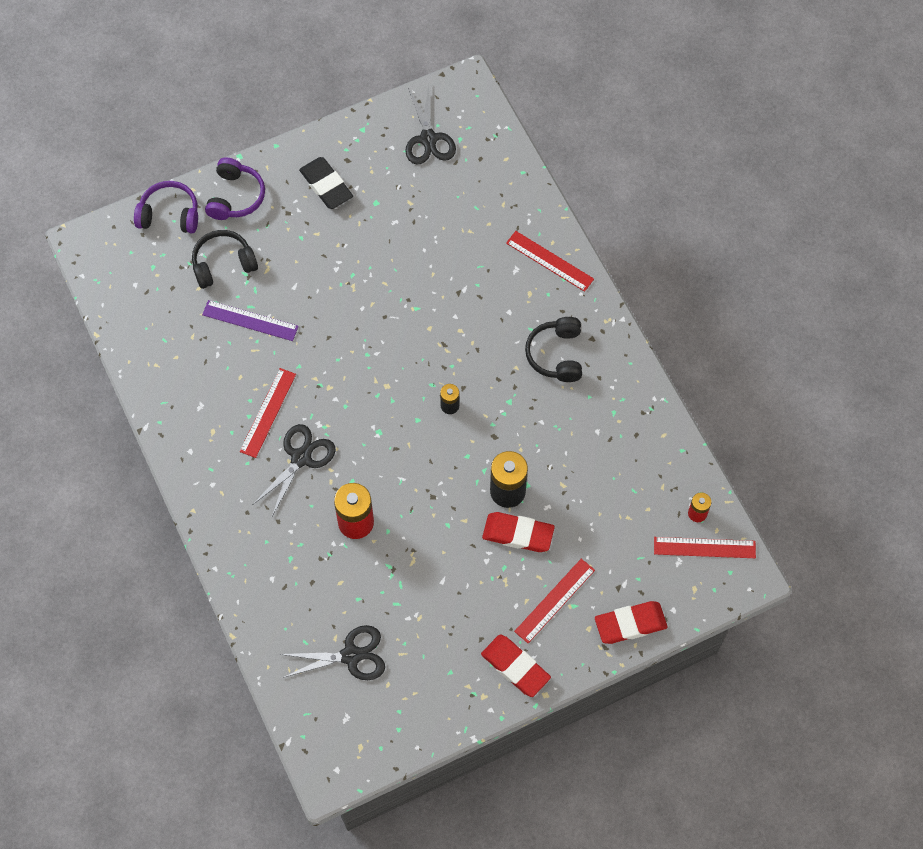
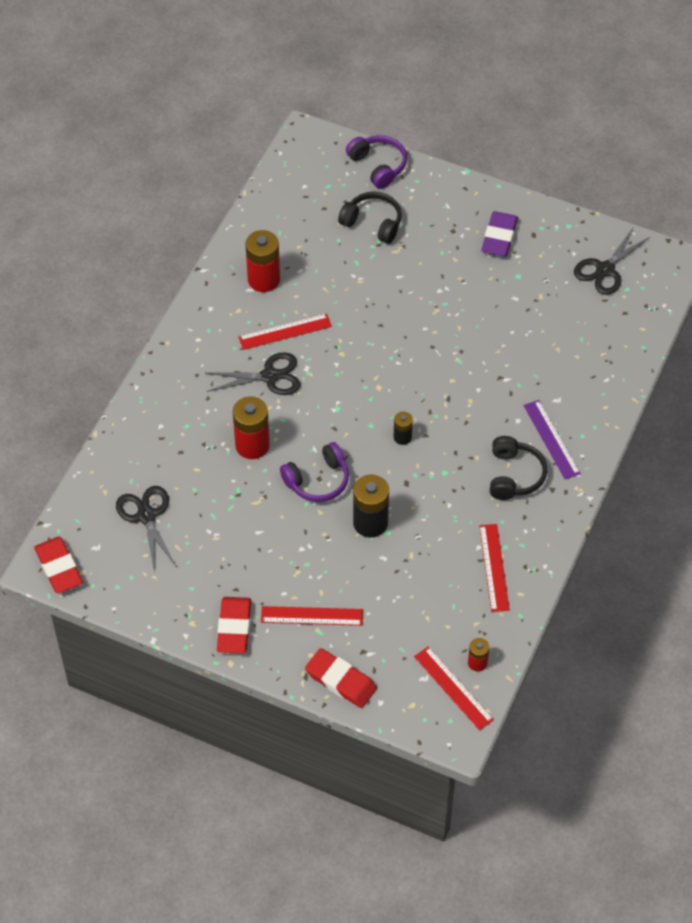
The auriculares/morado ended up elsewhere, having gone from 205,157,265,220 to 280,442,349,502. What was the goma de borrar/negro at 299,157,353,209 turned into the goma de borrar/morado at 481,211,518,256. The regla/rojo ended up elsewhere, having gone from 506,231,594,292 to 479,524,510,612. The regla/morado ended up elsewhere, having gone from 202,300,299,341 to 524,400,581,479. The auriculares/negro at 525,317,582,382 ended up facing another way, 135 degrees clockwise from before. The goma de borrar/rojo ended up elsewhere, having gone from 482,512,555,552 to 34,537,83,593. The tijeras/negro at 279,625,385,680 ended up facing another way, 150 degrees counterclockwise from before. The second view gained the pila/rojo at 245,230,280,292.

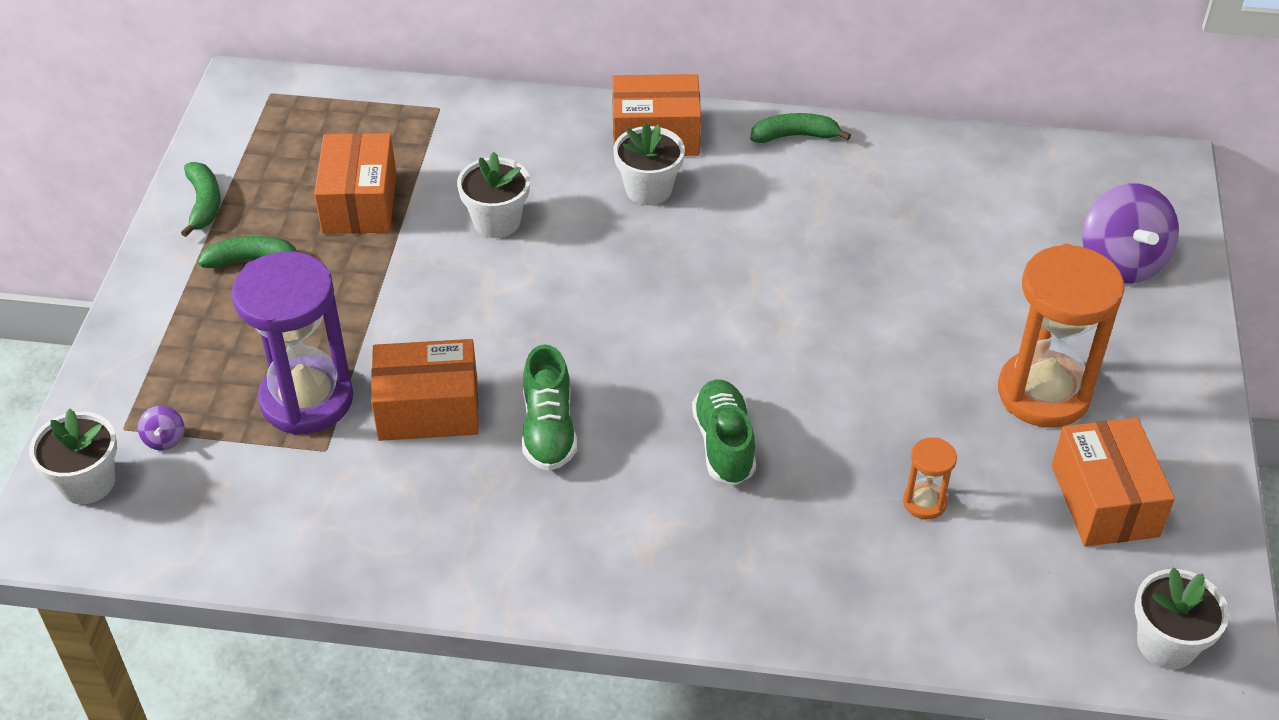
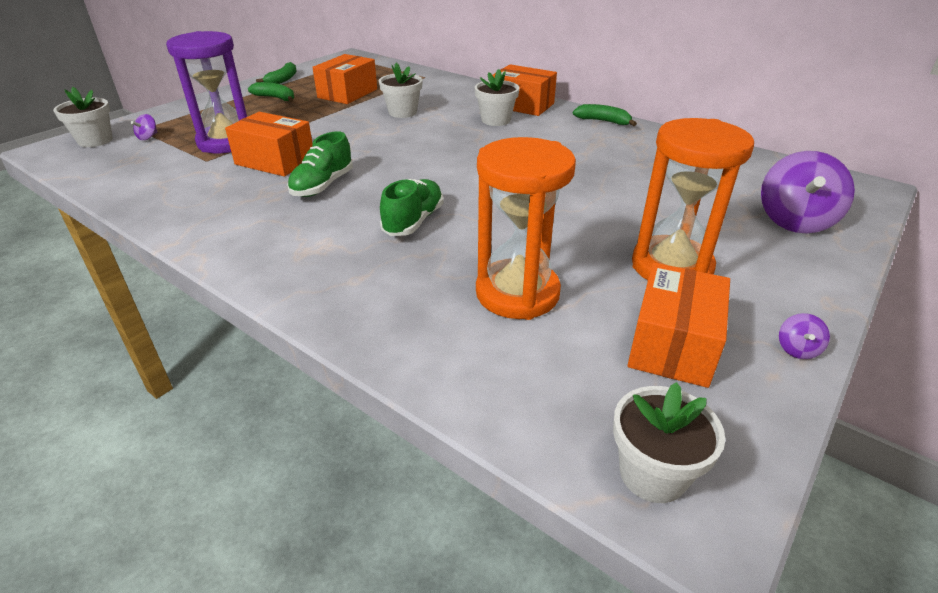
The size of the reloj de arena/naranja at 903,437,957,519 changed by a factor of 2.24. The second view gained the peonza/morado at 779,313,830,359.

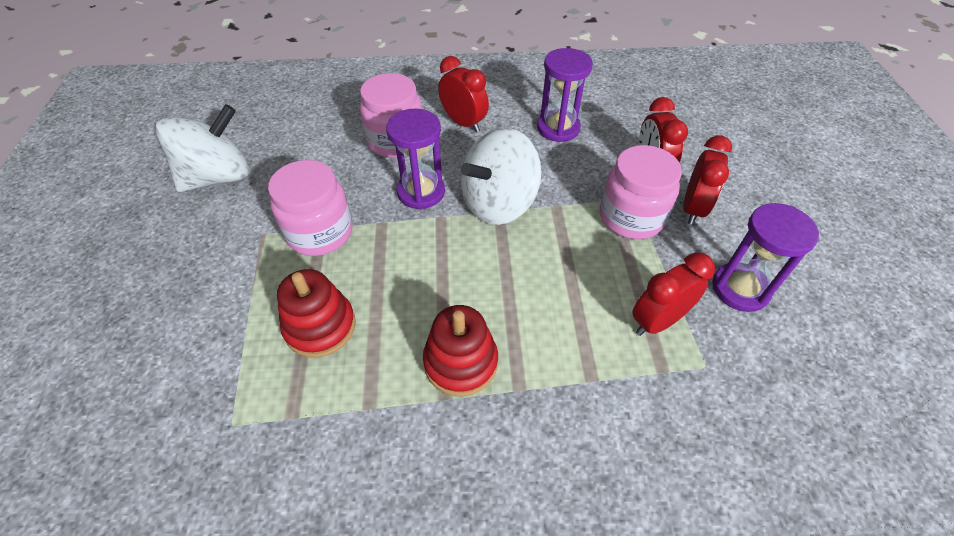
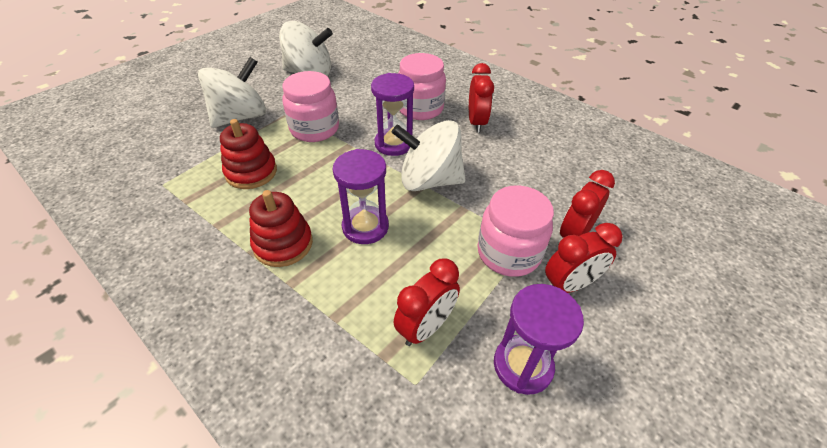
The reloj de arena/morado ended up elsewhere, having gone from 537,48,593,142 to 333,149,389,244. The despertador/rojo at 632,252,715,336 ended up facing another way, 120 degrees clockwise from before. The second view gained the peonza/blanco at 198,57,266,128.

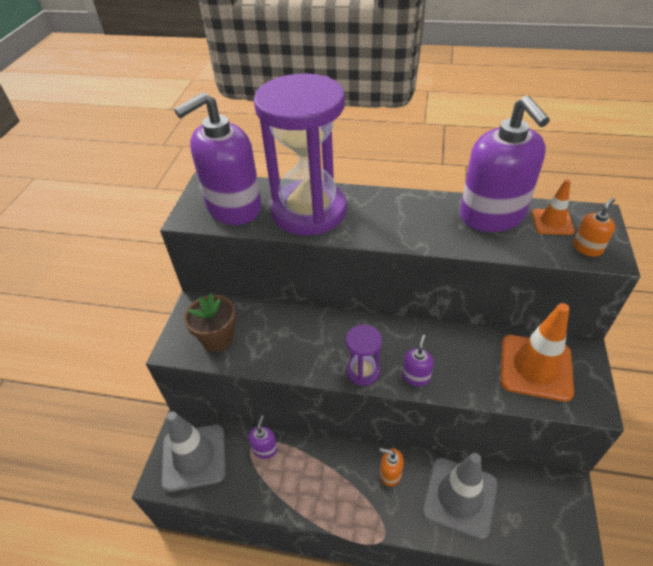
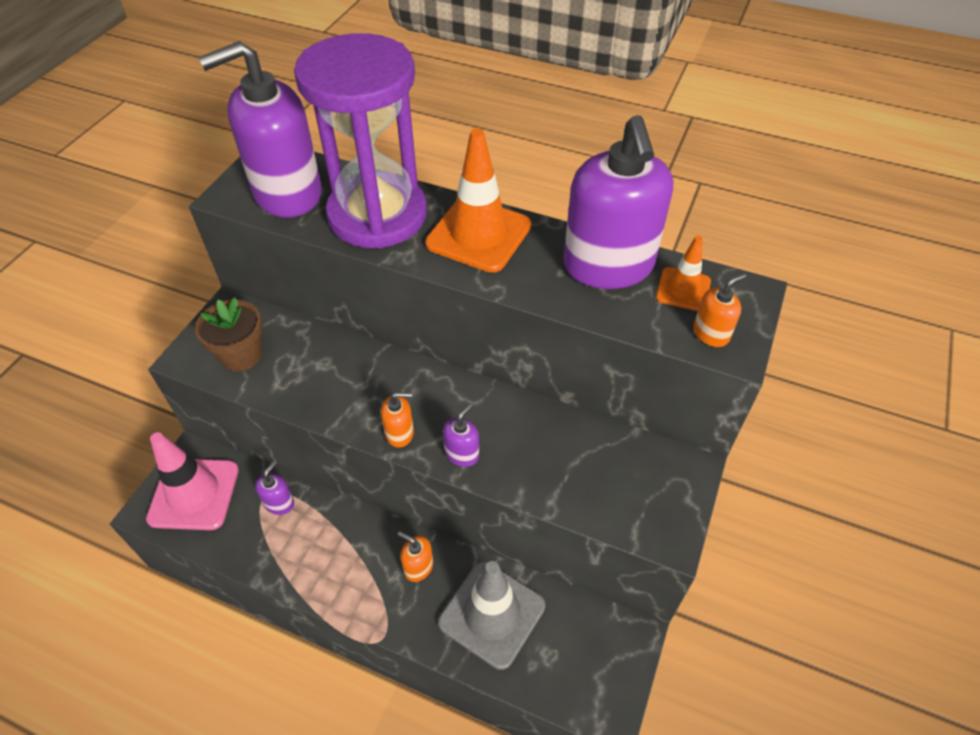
The cono de tráfico/naranja ended up elsewhere, having gone from 501,303,574,402 to 425,128,531,273. Where the reloj de arena/morado stood at 346,325,382,386, the dispensador de jabón/naranja came to stand at 381,392,414,447. What was the cono de tráfico/gris at 162,412,226,492 turned into the cono de tráfico/rosa at 146,432,239,530.

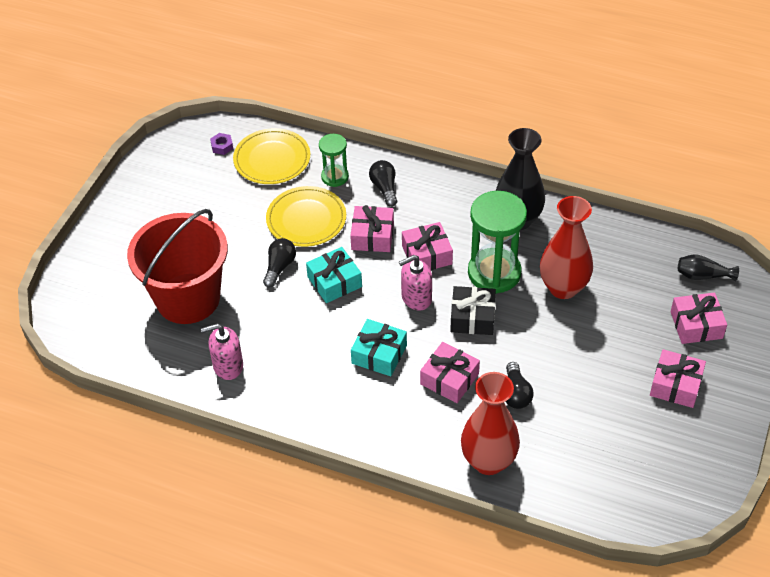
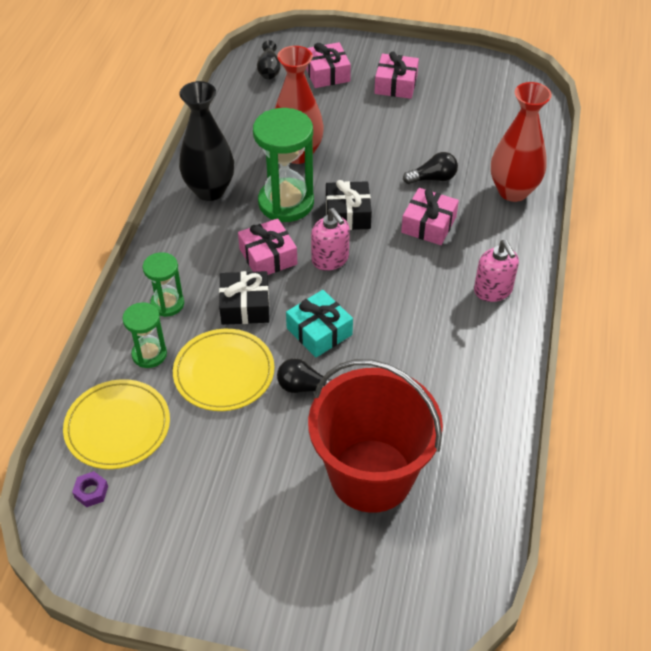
Where the bombilla/negro stood at 369,160,397,207, the reloj de arena/verde came to stand at 143,252,184,317. What was the regalo/rosa at 350,205,394,252 turned into the regalo/negro at 219,271,269,325. The second view lost the regalo/turquesa at 351,319,407,376. The dispensador de jabón/rosa ended up elsewhere, having gone from 201,323,243,380 to 474,240,519,302.

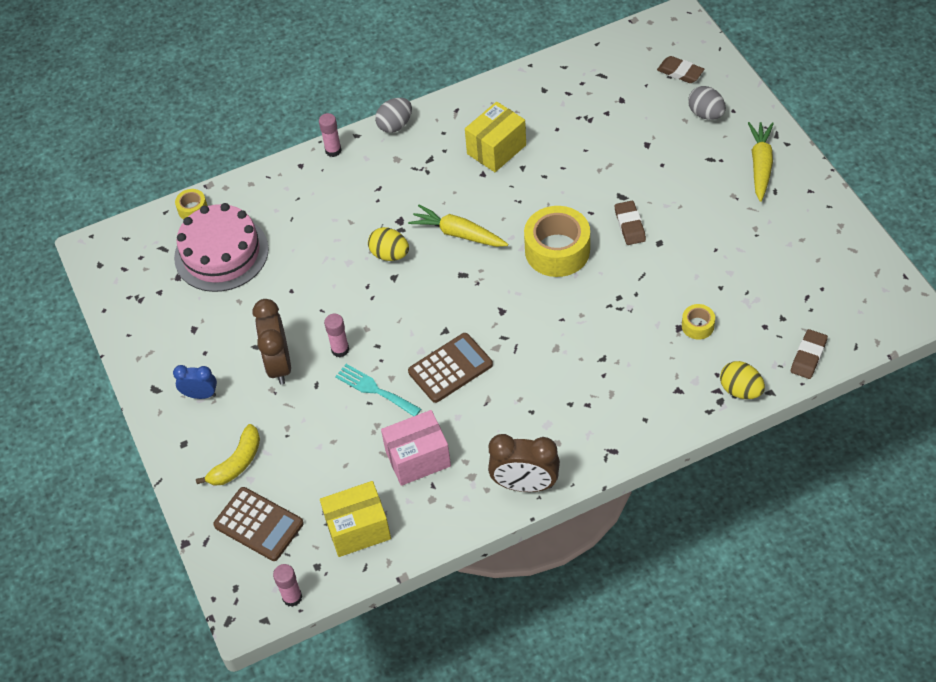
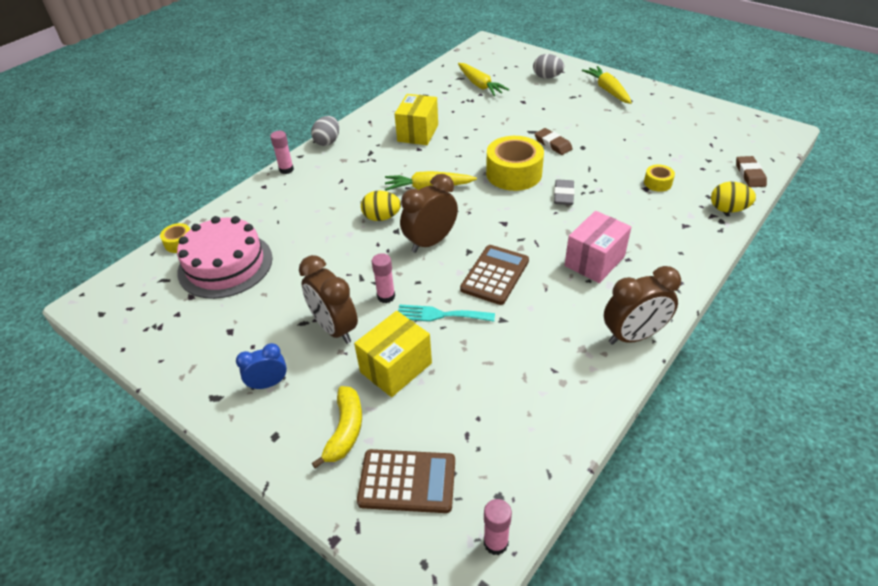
The second view lost the goma de borrar/marrón at 657,56,704,83. The caja/rosa ended up elsewhere, having gone from 381,410,451,486 to 565,211,631,283. The caja/amarillo ended up elsewhere, having gone from 320,481,391,557 to 354,311,432,397. The second view gained the zanahoria/amarillo at 458,63,510,96. The second view gained the despertador/marrón at 400,174,458,253. The second view gained the goma de borrar/gris at 554,179,575,205.

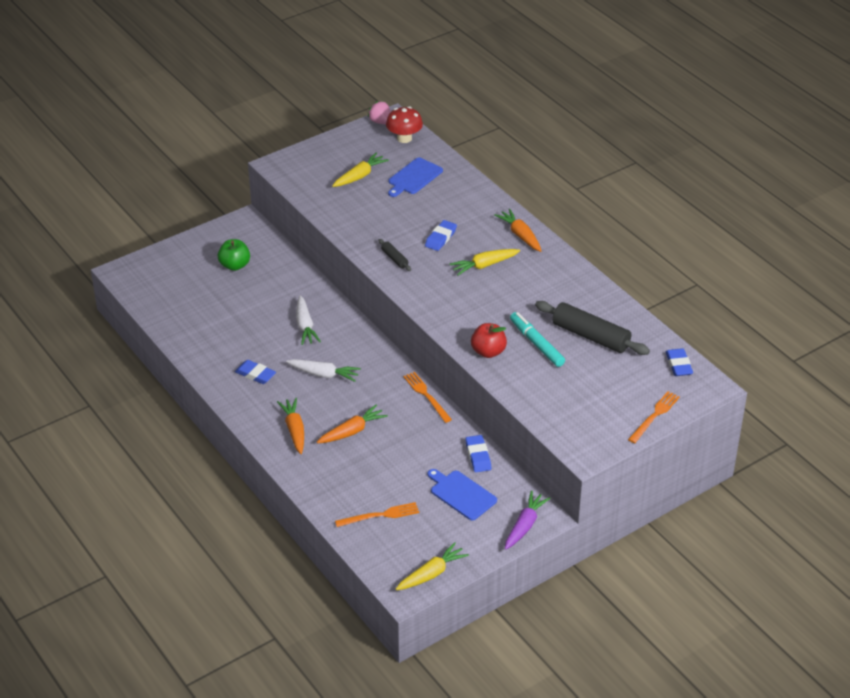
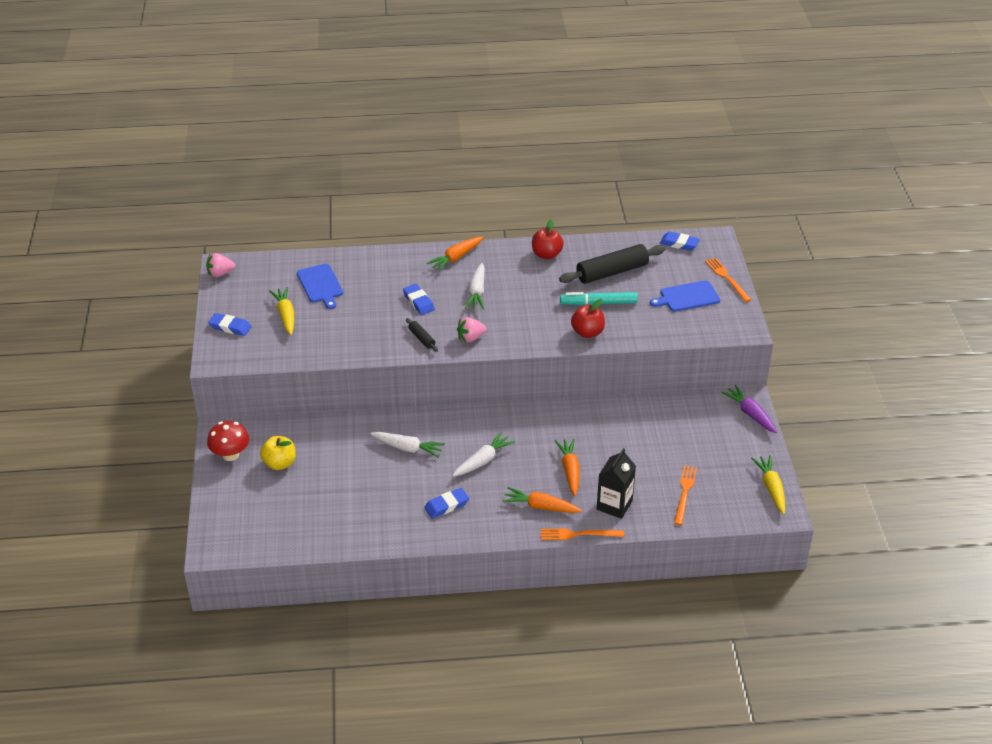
The seta/rojo ended up elsewhere, having gone from 386,106,423,143 to 207,421,249,461. The zanahoria/naranja at 494,209,541,252 ended up facing another way, 45 degrees counterclockwise from before. What was the manzana/verde at 218,239,250,271 turned into the manzana/amarillo at 260,436,296,470. The rodillo/negro at 379,239,411,271 ended up facing another way, 60 degrees clockwise from before. What was the zanahoria/amarillo at 449,249,520,276 turned into the zanahoria/blanco at 465,263,485,310. The tenedor/naranja ended up elsewhere, having gone from 403,372,452,423 to 541,529,624,540. The goma de borrar/azul ended up elsewhere, having gone from 465,435,491,472 to 208,313,252,336. The tabla de cortar/azul ended up elsewhere, having gone from 428,469,497,521 to 650,280,720,312. The second view gained the manzana/rojo at 532,219,564,259. The second view gained the fresa/rosa at 457,317,486,343. The second view gained the cartón de leche/negro at 597,448,636,519.

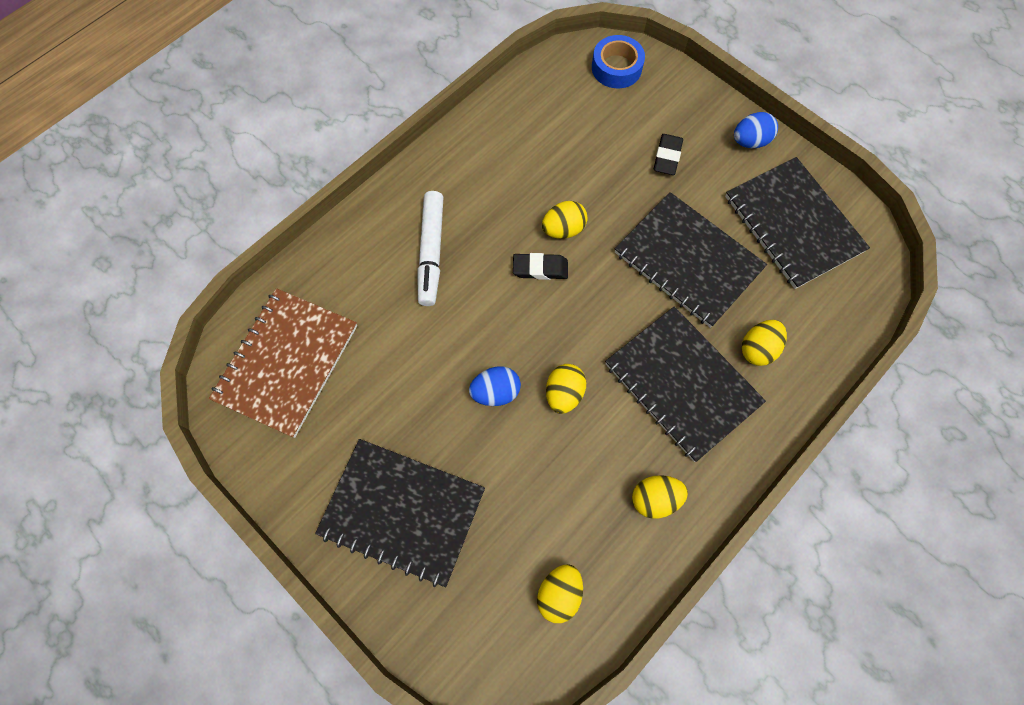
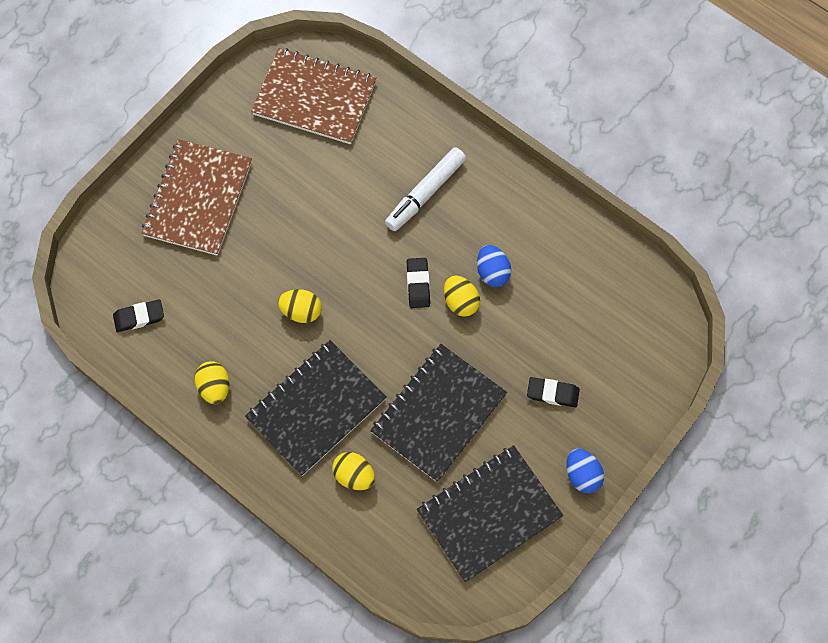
The second view lost the cinta adhesiva/azul at 592,35,645,88. The rotulador/blanco at 417,191,444,306 ended up facing another way, 45 degrees counterclockwise from before. The huevo/azul ended up elsewhere, having gone from 469,366,521,406 to 477,245,511,287. What was the cuaderno/negro at 315,439,485,587 turned into the cuaderno/marrón at 141,139,252,256. Where the huevo/amarillo stood at 537,564,583,623, the goma de borrar/negro came to stand at 113,300,164,332.

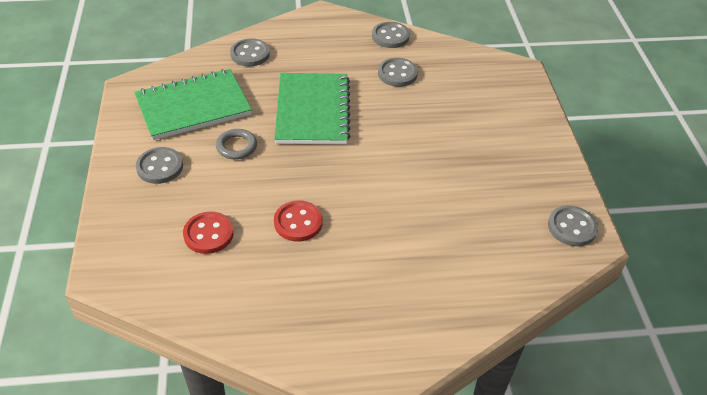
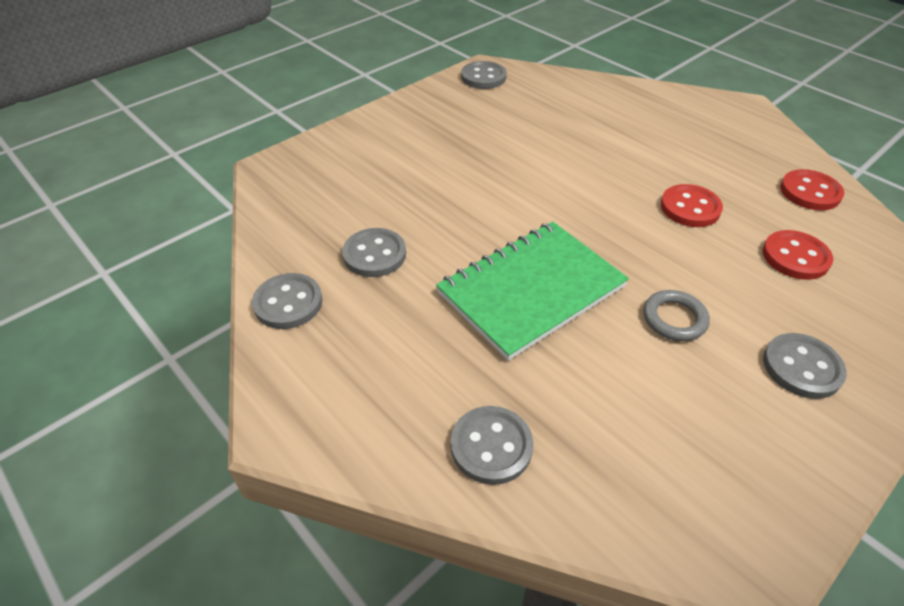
The second view lost the cuaderno/verde at 134,69,252,140. The second view gained the botón/rojo at 780,169,844,210.

